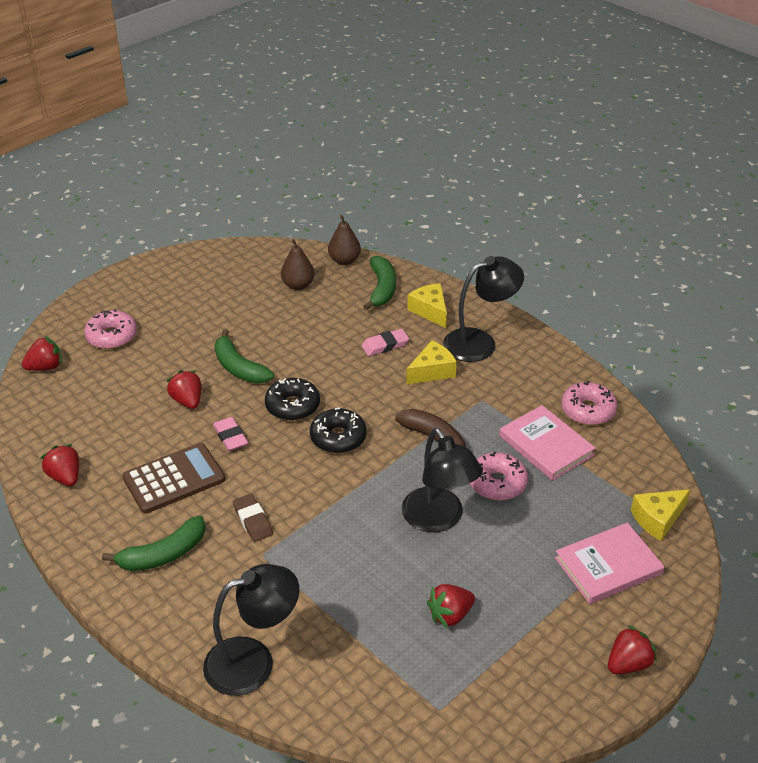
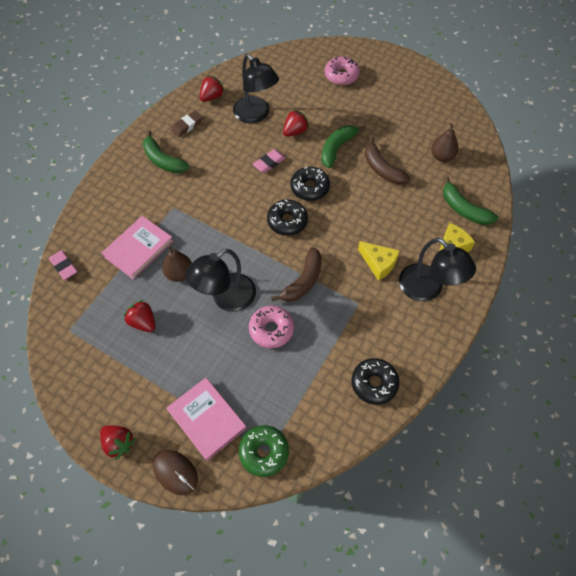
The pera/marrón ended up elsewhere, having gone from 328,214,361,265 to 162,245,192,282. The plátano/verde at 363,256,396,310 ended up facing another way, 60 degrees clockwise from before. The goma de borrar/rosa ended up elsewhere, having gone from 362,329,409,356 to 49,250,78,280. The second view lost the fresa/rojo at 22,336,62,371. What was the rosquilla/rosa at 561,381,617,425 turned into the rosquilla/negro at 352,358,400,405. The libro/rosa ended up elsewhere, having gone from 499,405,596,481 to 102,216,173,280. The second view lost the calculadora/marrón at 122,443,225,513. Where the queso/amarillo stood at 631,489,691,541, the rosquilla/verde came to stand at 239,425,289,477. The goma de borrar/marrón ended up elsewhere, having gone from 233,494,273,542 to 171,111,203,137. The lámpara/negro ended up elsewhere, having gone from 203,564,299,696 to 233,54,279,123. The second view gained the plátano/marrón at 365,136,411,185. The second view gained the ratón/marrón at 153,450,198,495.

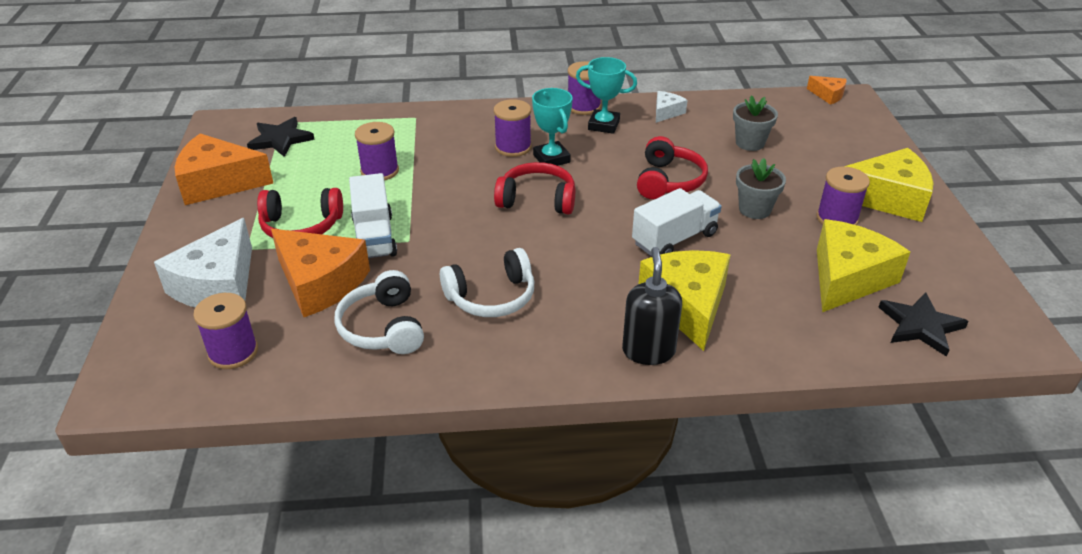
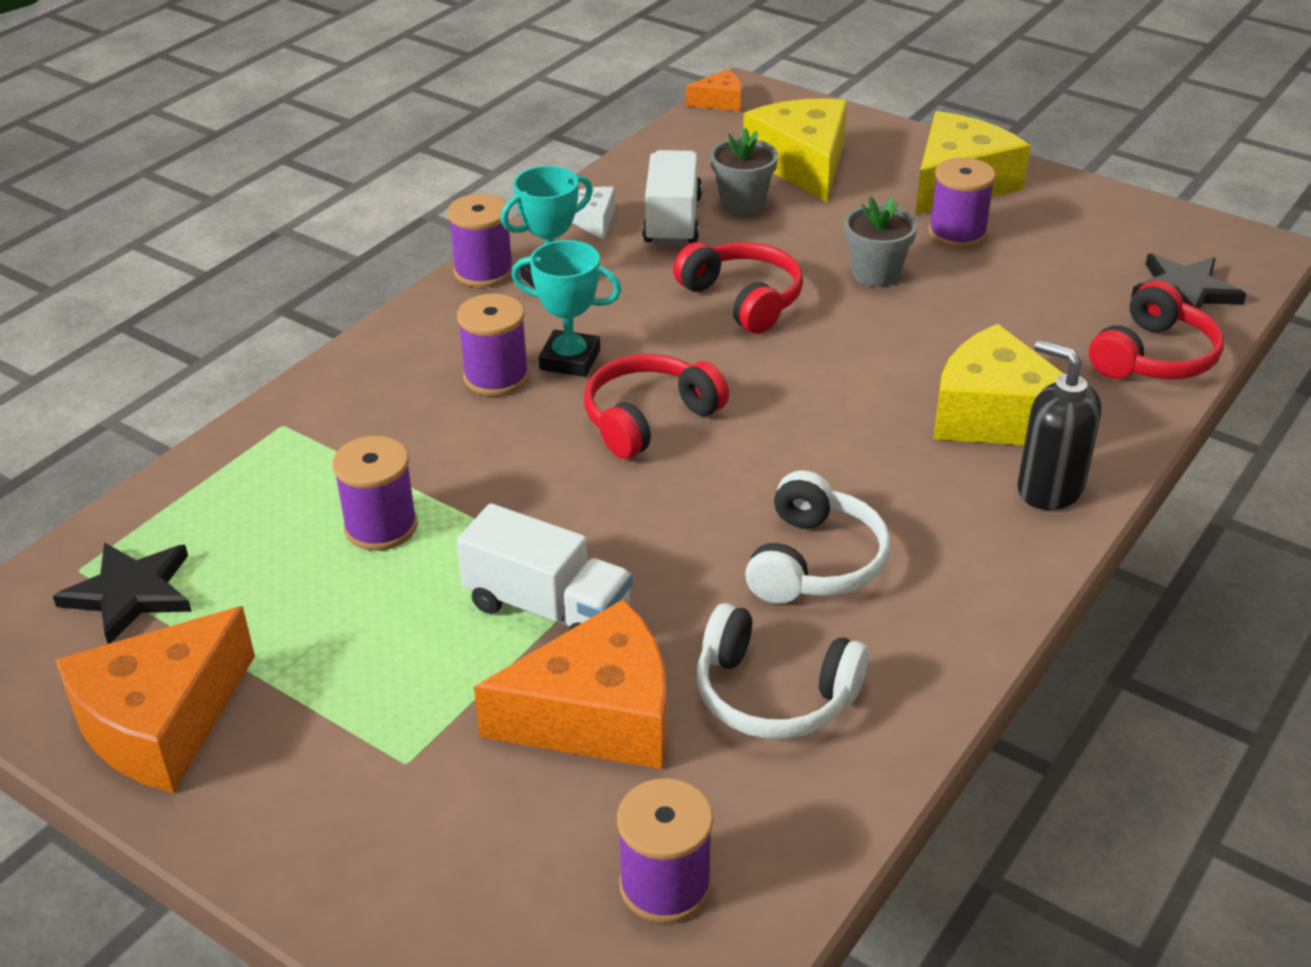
The auriculares/rojo ended up elsewhere, having gone from 257,188,343,238 to 1089,281,1224,379. The camión/blanco ended up elsewhere, having gone from 632,188,722,256 to 642,150,702,245. The second view lost the queso/blanco at 154,218,252,308. The queso/amarillo ended up elsewhere, having gone from 817,219,910,312 to 743,99,847,202.

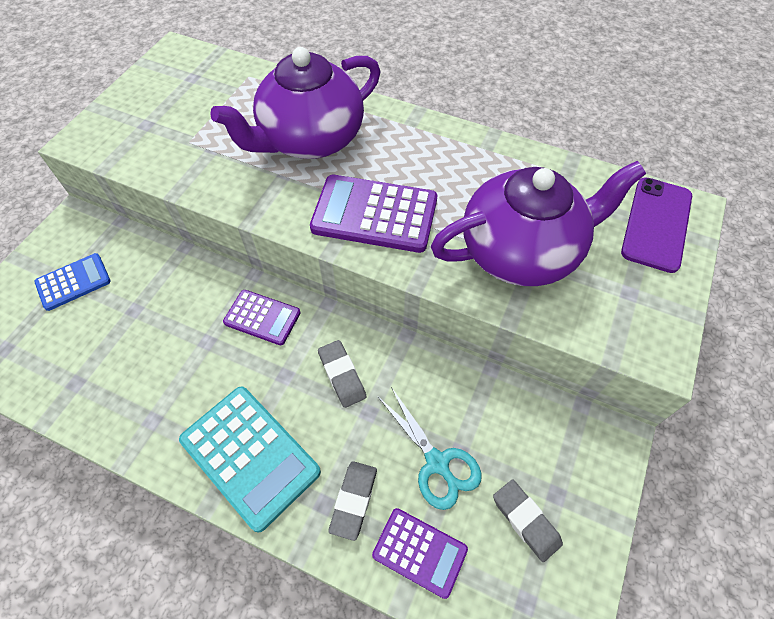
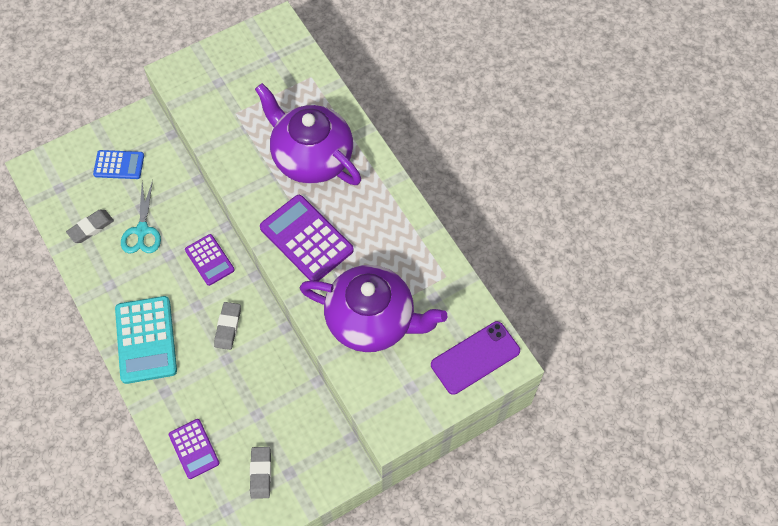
The tetera/morado at 210,47,380,159 ended up facing another way, 45 degrees clockwise from before. The tijeras/turquesa ended up elsewhere, having gone from 378,387,482,510 to 121,180,161,253. The goma de borrar/gris ended up elsewhere, having gone from 328,461,377,541 to 66,210,114,243.

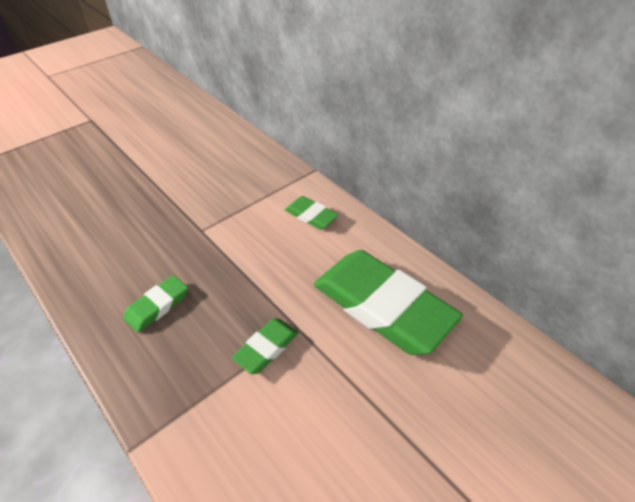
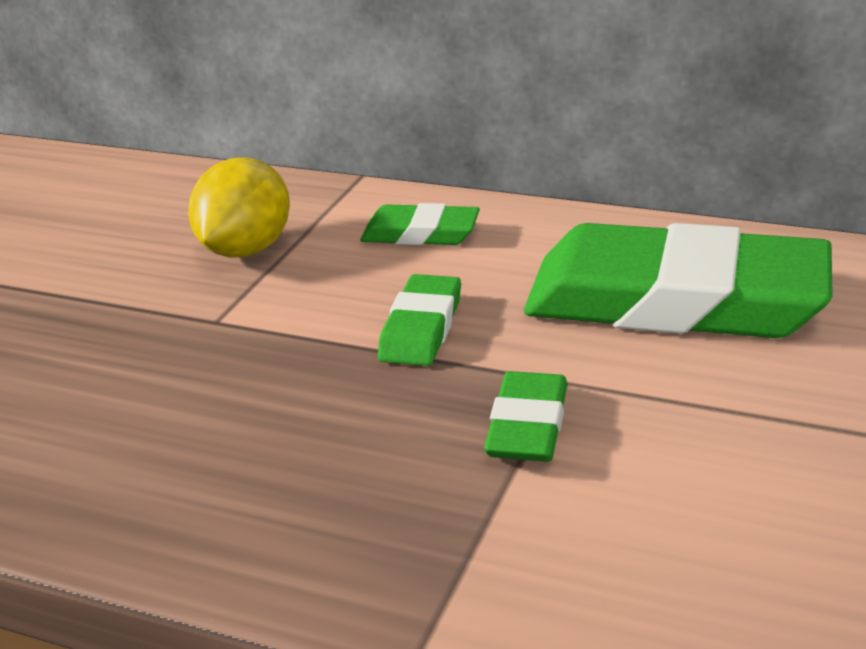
The goma de borrar/verde ended up elsewhere, having gone from 123,275,188,333 to 378,274,461,366. The second view gained the limón/amarillo at 188,157,290,257.

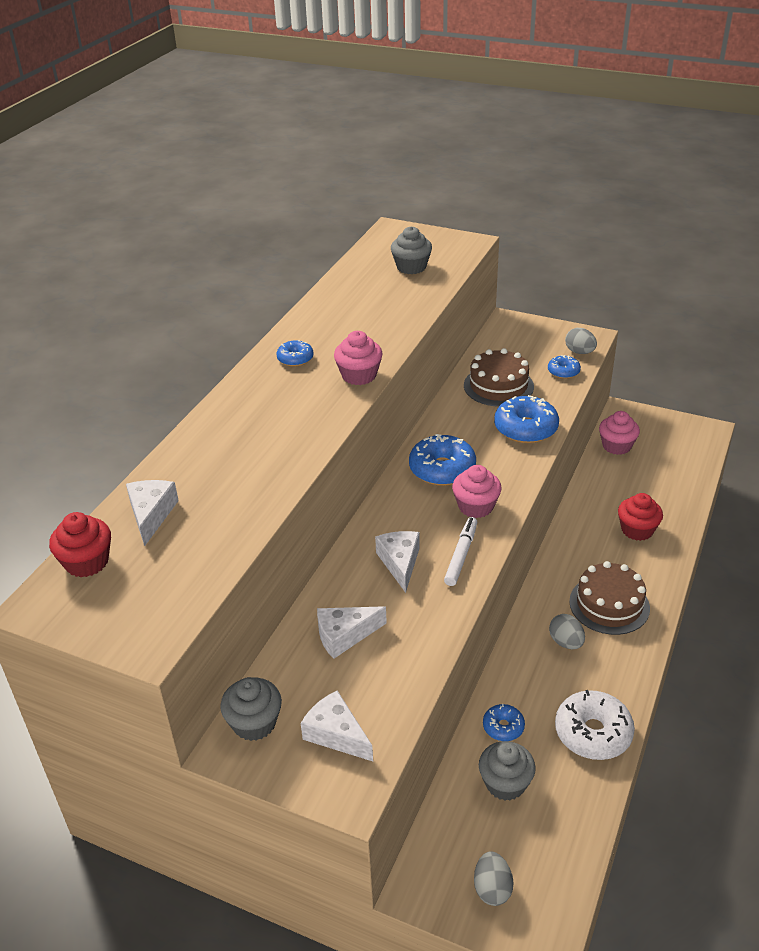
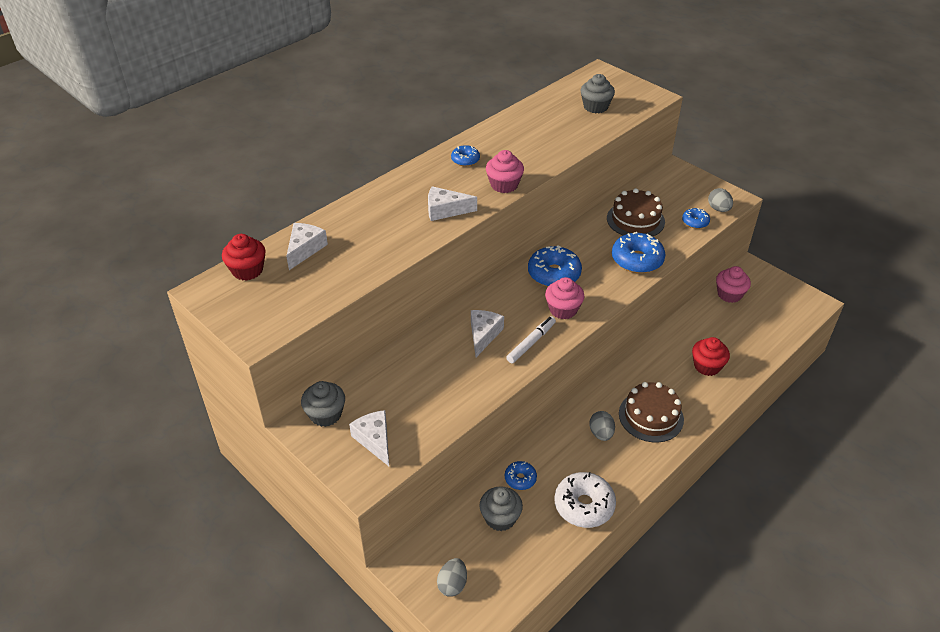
The queso/blanco ended up elsewhere, having gone from 317,606,387,659 to 428,186,477,221.

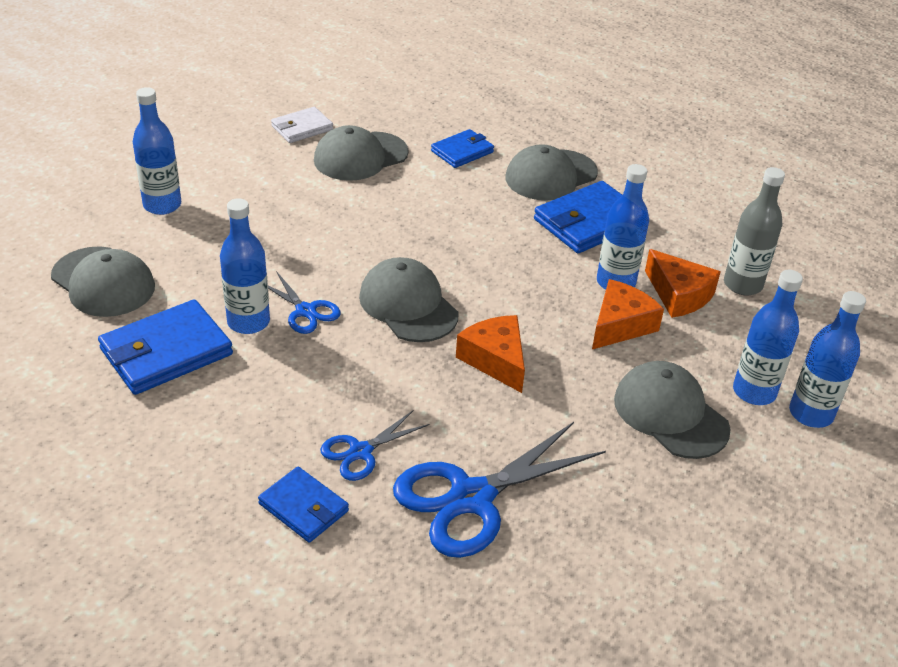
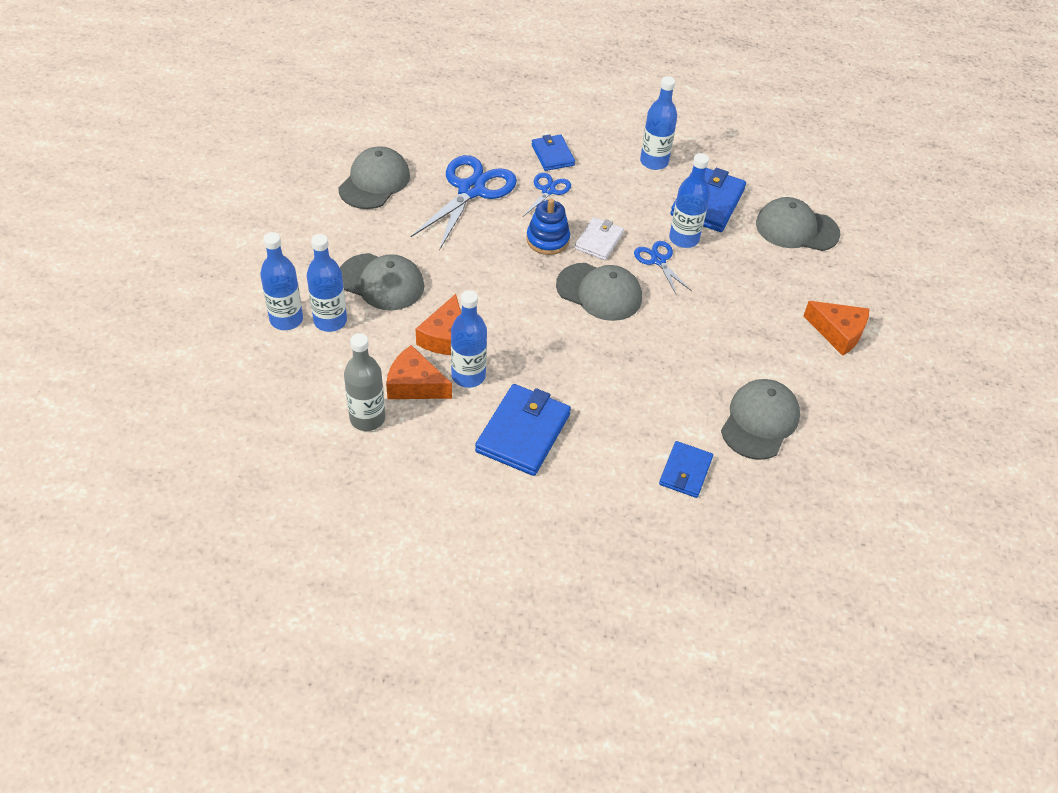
The botella/azul ended up elsewhere, having gone from 133,87,181,215 to 640,76,677,170. The cartera/blanco ended up elsewhere, having gone from 271,107,333,143 to 575,217,624,260. The gorra/gris ended up elsewhere, having gone from 506,144,598,201 to 338,146,410,209. The tijeras/azul at 268,271,341,334 ended up facing another way, 45 degrees clockwise from before. The queso/naranja ended up elsewhere, having gone from 456,315,525,393 to 803,301,869,356. The cartera/azul at 258,467,349,543 ended up facing another way, 60 degrees clockwise from before. The second view gained the juguete apilable/azul at 526,198,570,255.

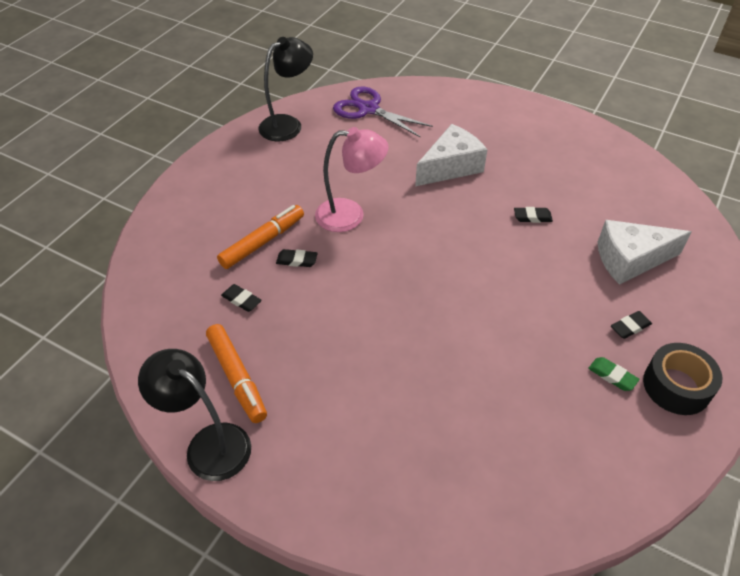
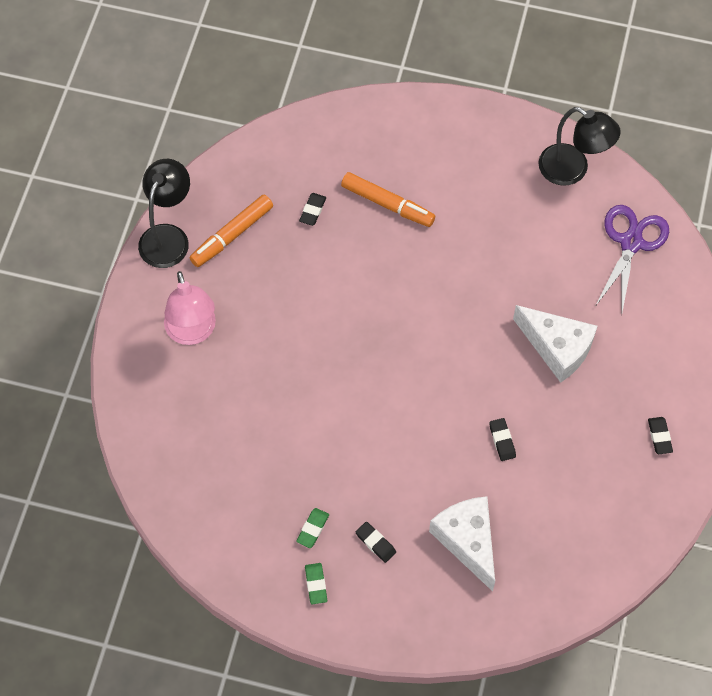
The lámpara/rosa ended up elsewhere, having gone from 315,127,389,232 to 164,271,216,345. The goma de borrar/negro ended up elsewhere, having gone from 276,249,318,267 to 648,417,673,454. Where the cinta adhesiva/negro stood at 643,343,722,415, the goma de borrar/verde came to stand at 305,563,327,604.

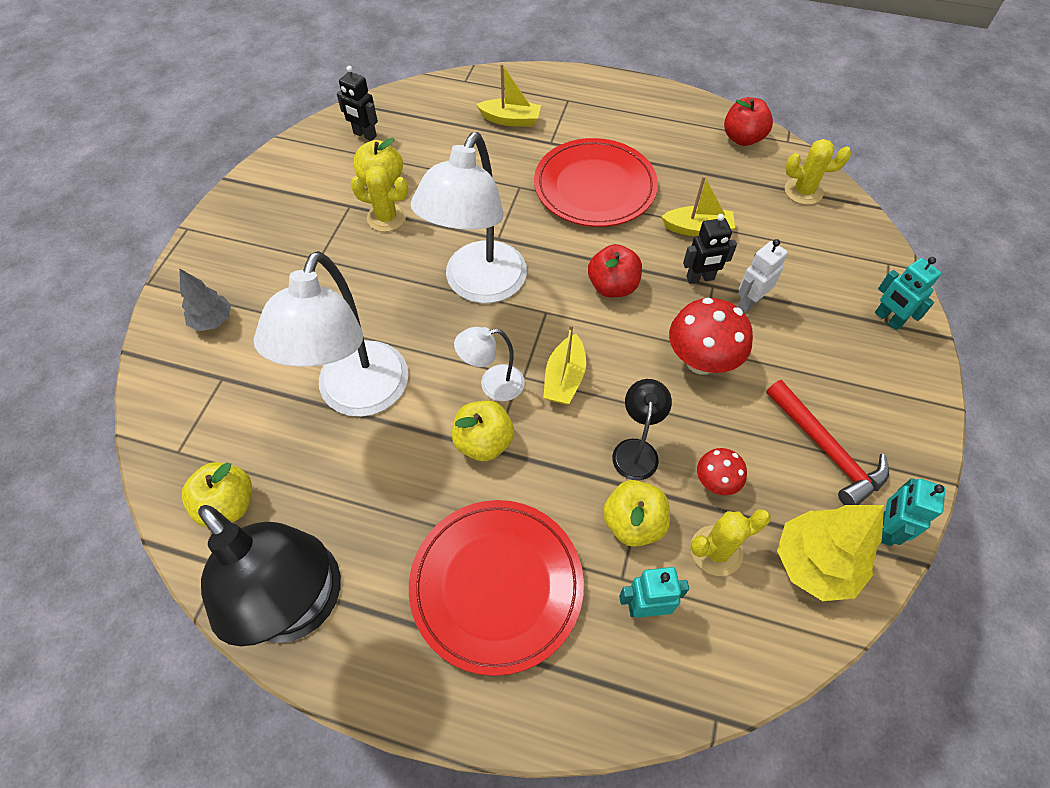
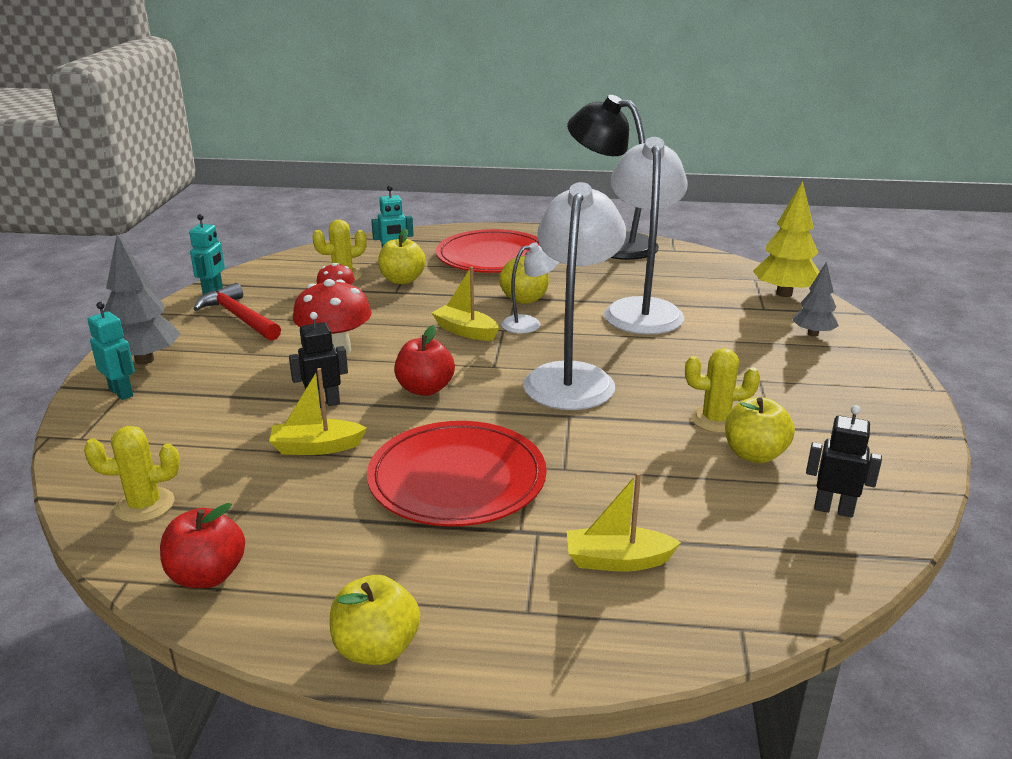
The second view lost the robot/blanco at 738,239,788,312. The barco/amarillo at 543,324,586,405 ended up facing another way, 60 degrees counterclockwise from before. The second view lost the lámpara/negro at 612,379,672,480. The manzana/amarillo ended up elsewhere, having gone from 182,462,252,527 to 330,575,420,665. The árbol/amarillo ended up elsewhere, having gone from 777,505,884,601 to 753,181,819,297. The second view gained the árbol/gris at 103,234,181,365.

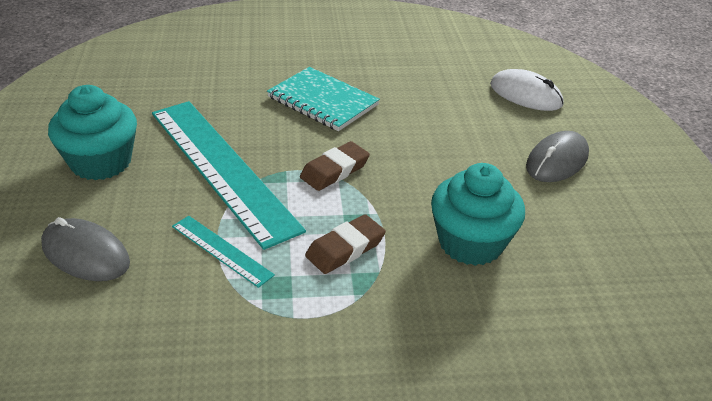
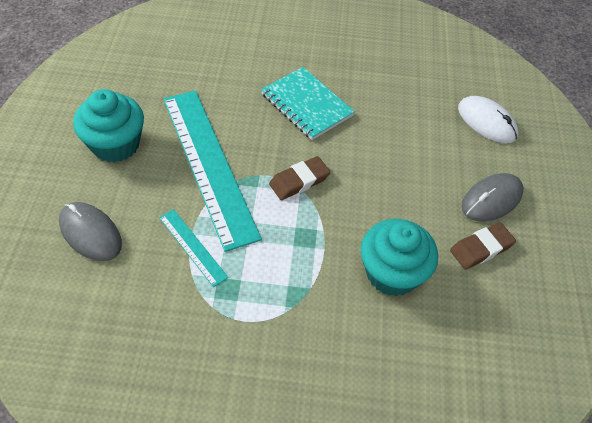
The goma de borrar/marrón ended up elsewhere, having gone from 305,214,386,274 to 450,222,516,270.

